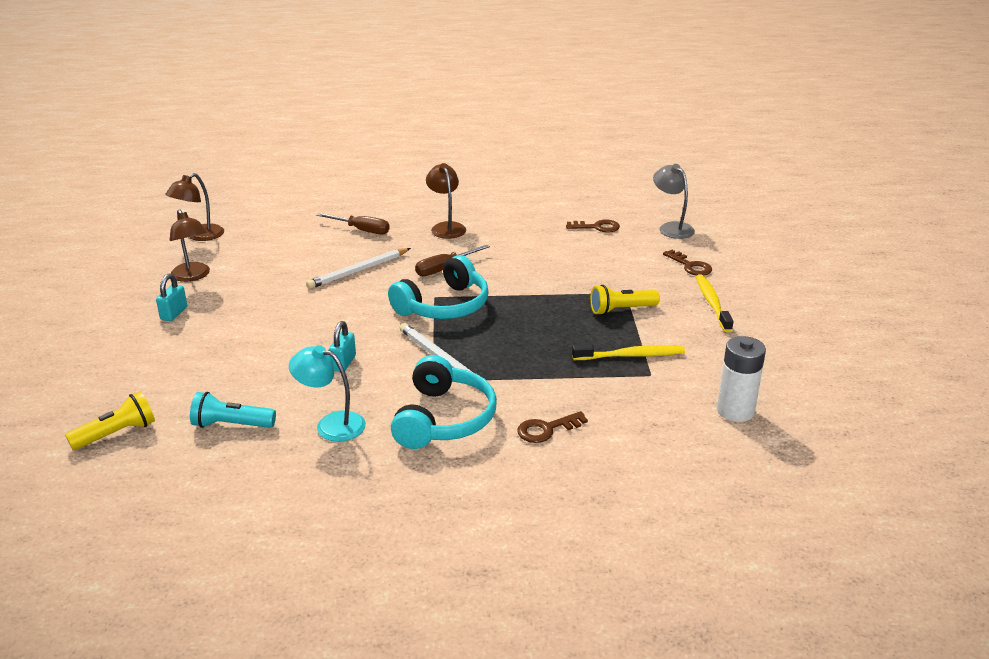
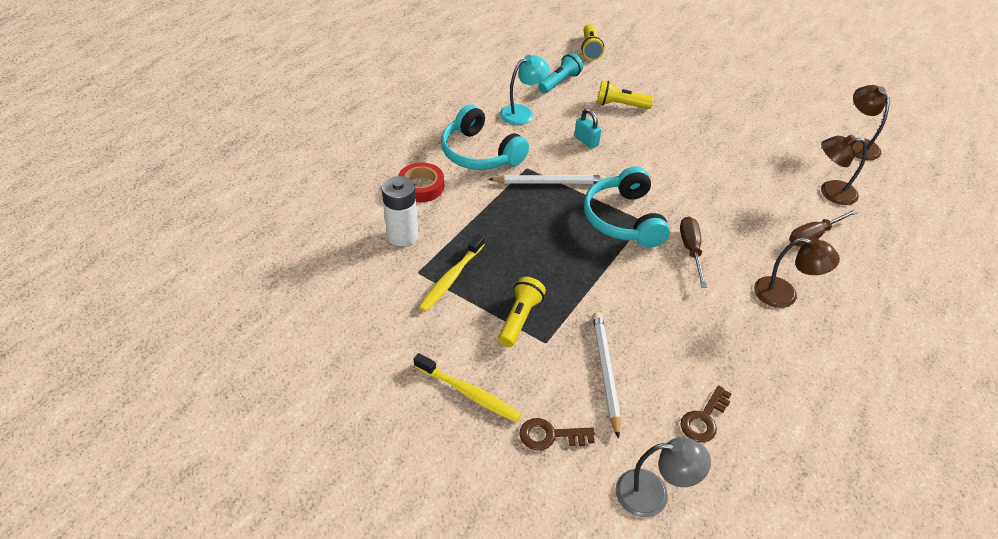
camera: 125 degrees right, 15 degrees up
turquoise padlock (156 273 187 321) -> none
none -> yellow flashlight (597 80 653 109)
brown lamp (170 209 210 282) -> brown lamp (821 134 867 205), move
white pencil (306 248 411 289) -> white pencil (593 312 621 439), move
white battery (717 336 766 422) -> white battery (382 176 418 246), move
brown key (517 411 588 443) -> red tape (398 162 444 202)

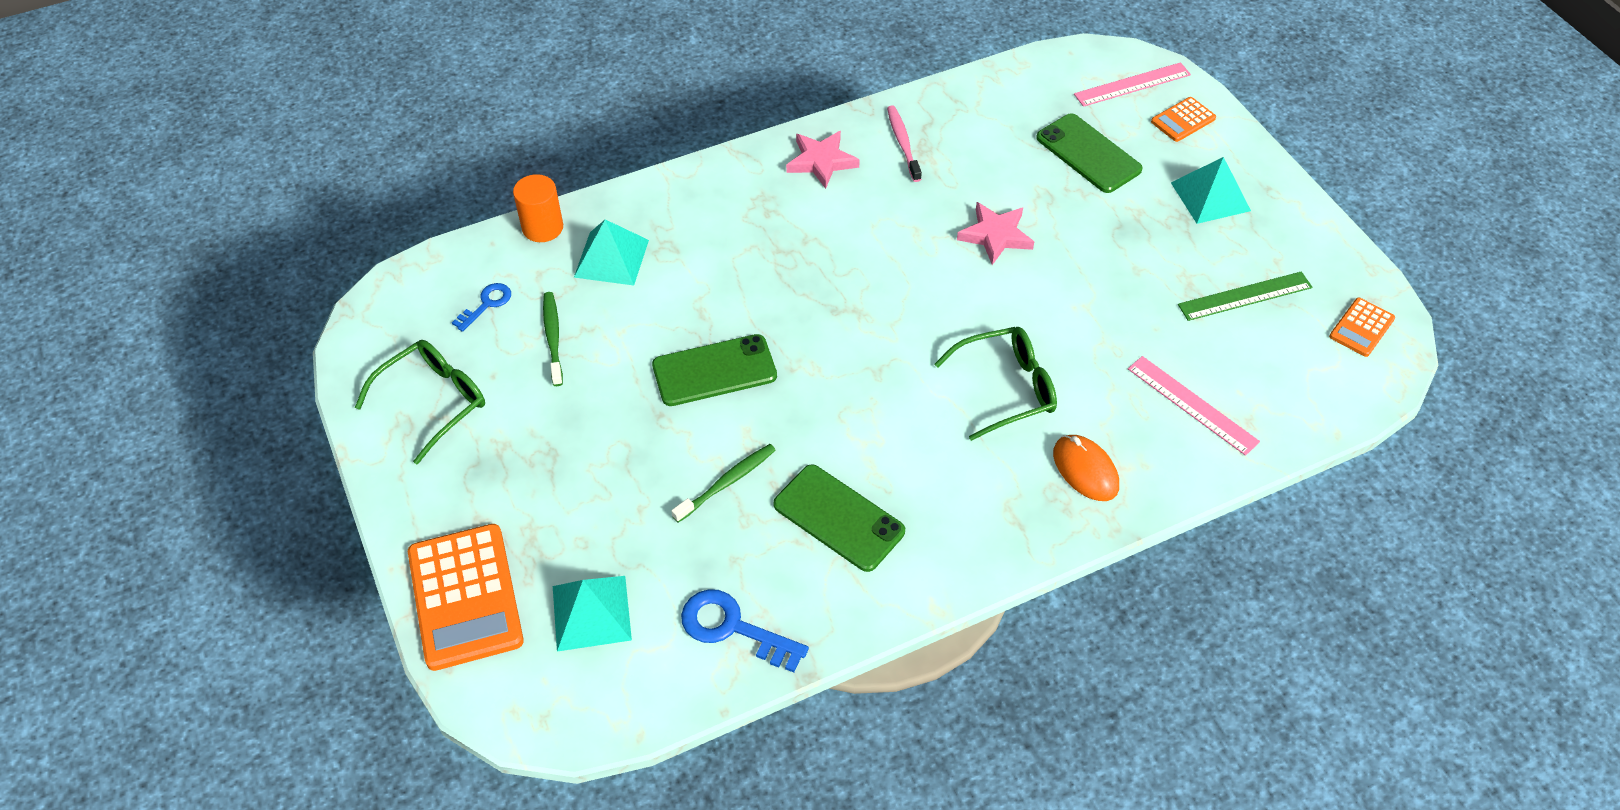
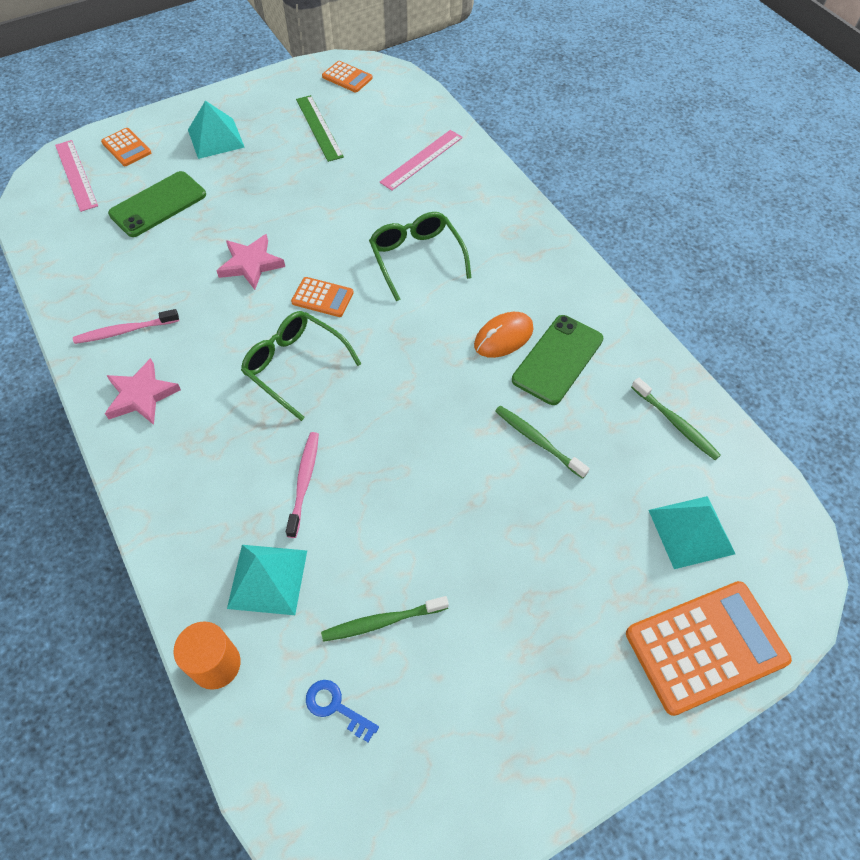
camera: 95 degrees left, 5 degrees up
green phone (652 334 777 406) -> none
none -> pink toothbrush (286 432 319 538)
none -> orange calculator (291 277 354 317)
green glasses (355 340 485 465) -> green glasses (241 311 362 421), move
orange mouse (1053 435 1119 501) -> orange mouse (474 312 533 358), move
blue key (681 589 809 673) -> green toothbrush (631 378 721 460)

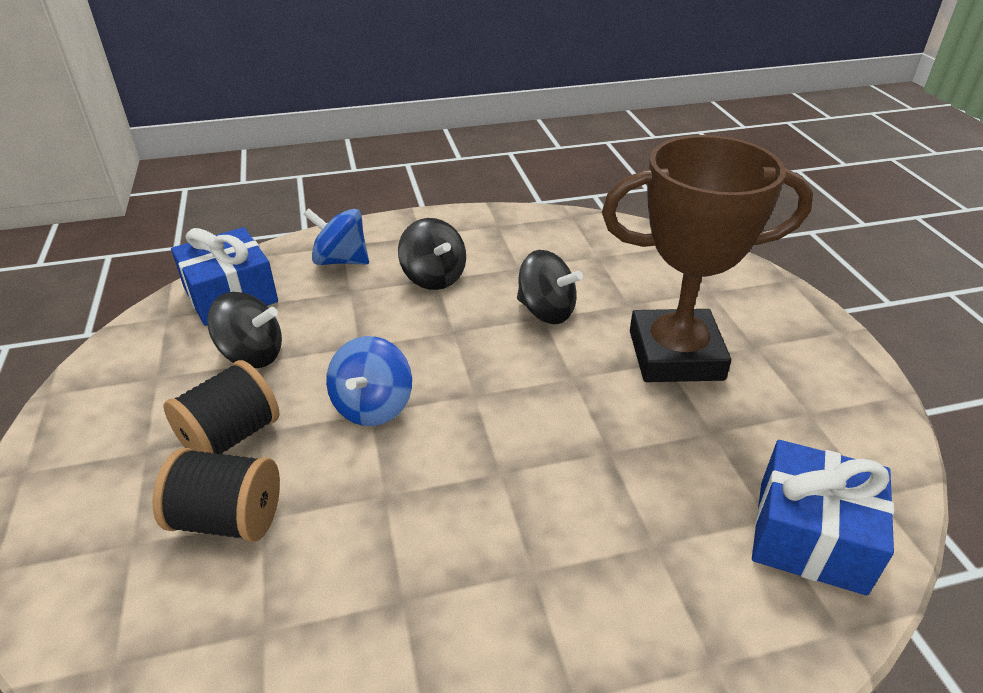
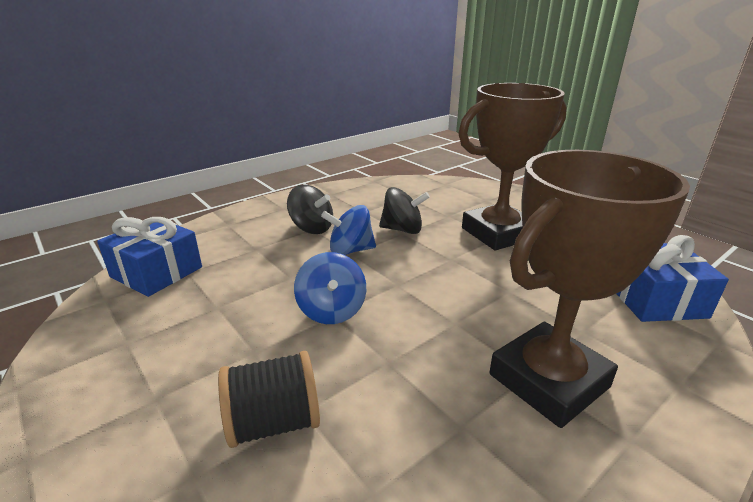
camera: 25 degrees left, 10 degrees down
black spool (164 360 279 454) -> none
black spinning top (207 292 282 368) -> none
none -> brown trophy (489 150 690 428)
blue spinning top (303 208 369 265) -> blue spinning top (321 205 376 255), move

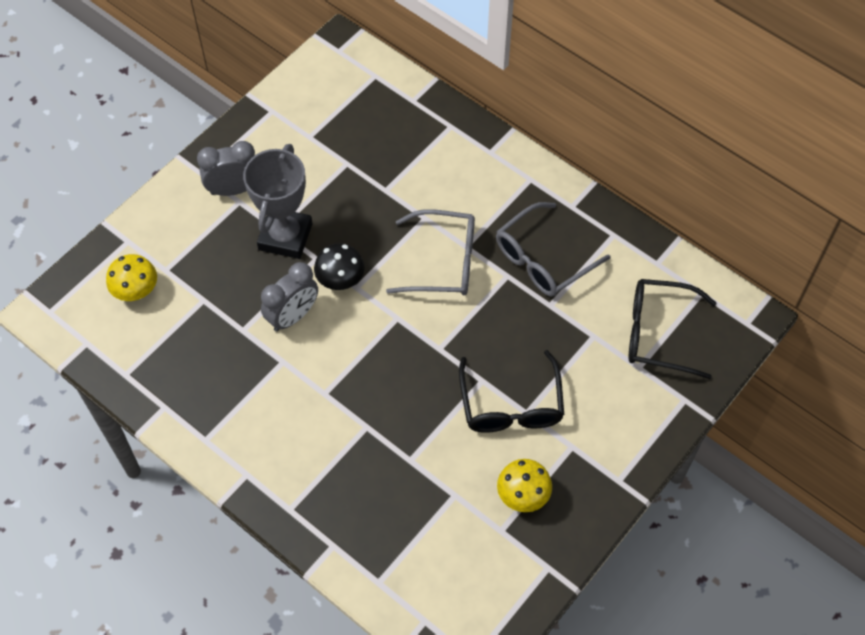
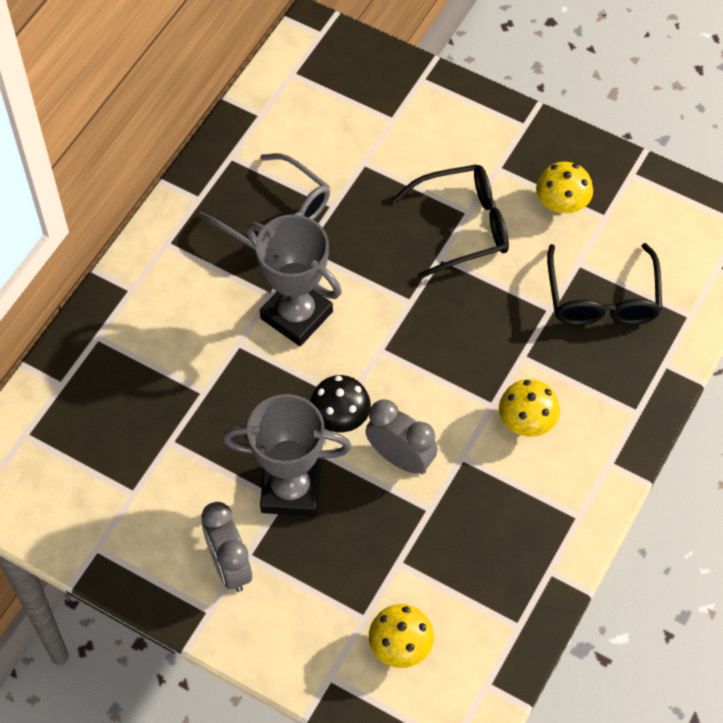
camera: 100 degrees left, 0 degrees up
none -> yellow mushroom (499 379 560 437)
black glasses (628 279 717 379) -> black glasses (547 243 662 325), move
grey glasses (386 209 475 295) -> grey trophy (246 214 342 346)

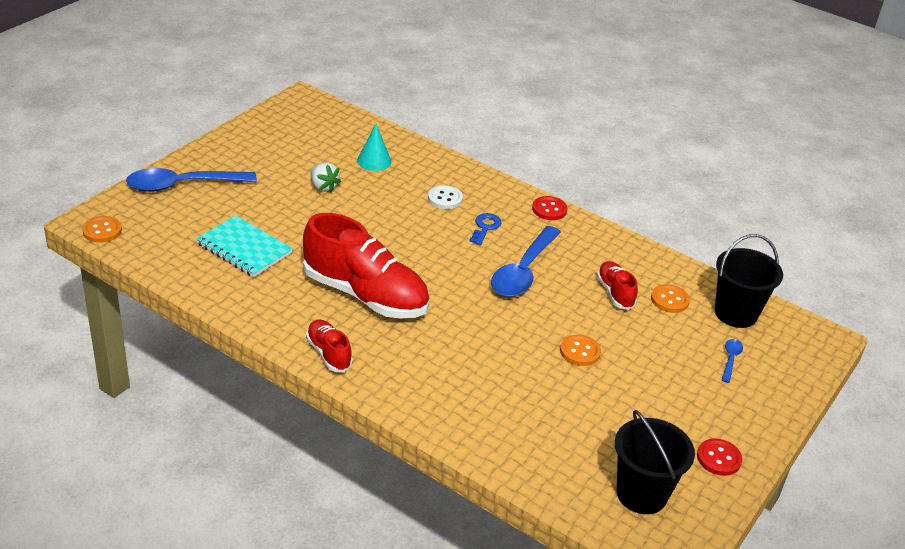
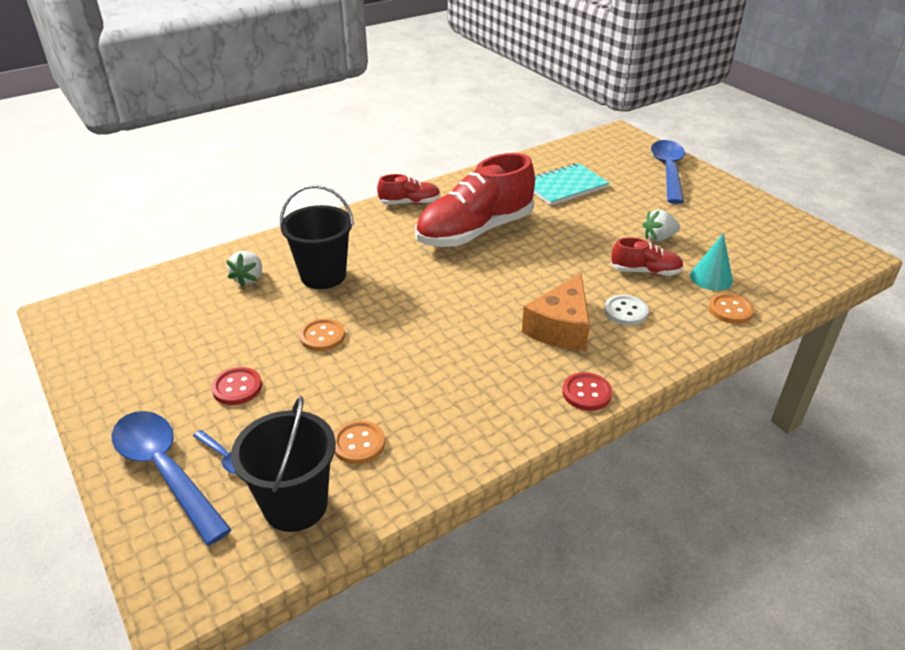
camera: 115 degrees right, 0 degrees up
none -> white strawberry (226 251 262 287)
orange button (82 216 122 243) -> orange button (709 293 754 324), move
blue spoon (491 226 561 297) -> blue spoon (112 411 232 545), move
red shoe (597 261 638 310) -> red shoe (610 237 684 276), move
black bucket (615 410 695 514) -> black bucket (280 185 354 289), move
red button (697 438 742 476) -> red button (212 367 262 405), move
blue key (469 213 501 245) -> orange cheese (522 273 590 351)

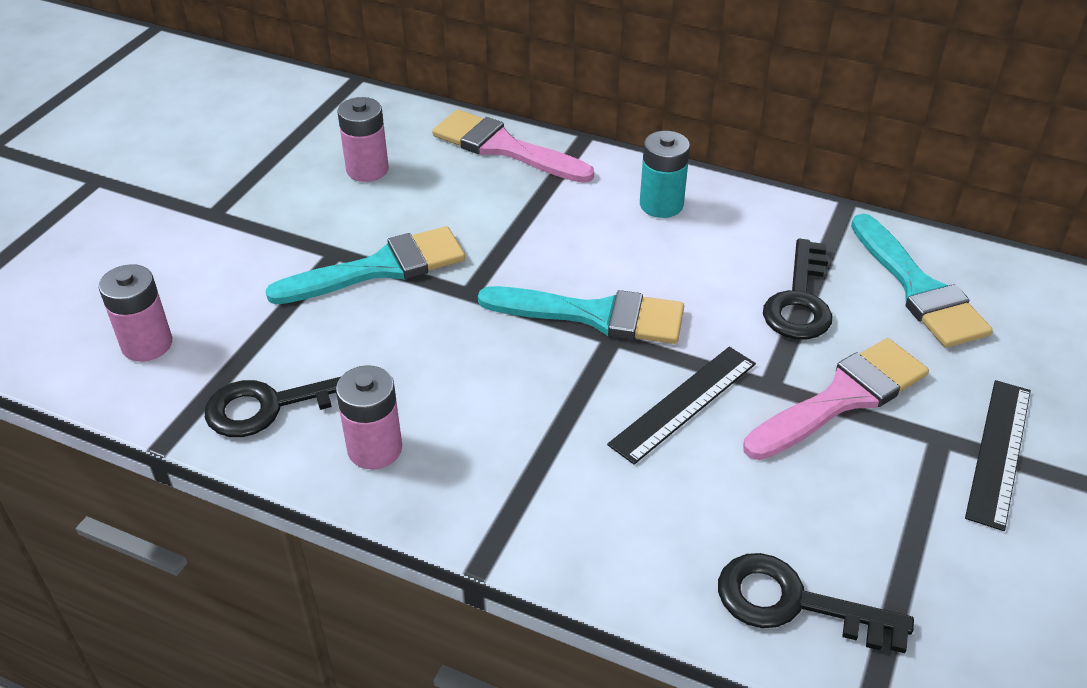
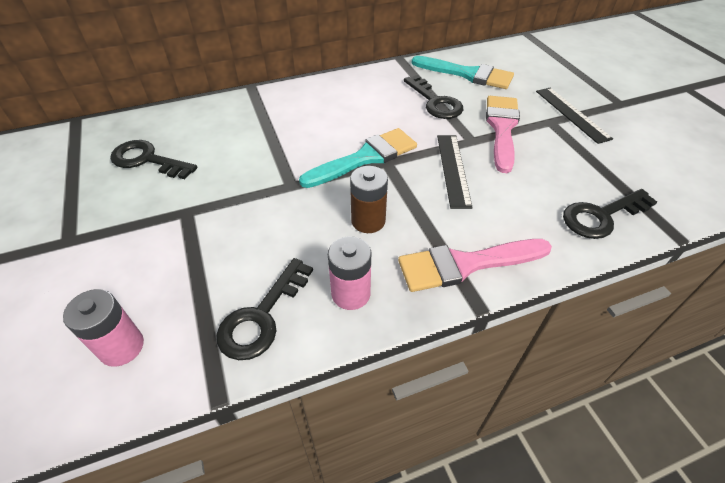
camera: 45 degrees left, 5 degrees up
turquoise brush (265 226 465 304) -> none
turquoise battery (640 131 690 218) -> none
none -> brown battery (350 166 388 233)
pink brush (432 110 594 183) -> pink brush (398 239 552 292), move
pink battery (338 97 389 182) -> black key (110 140 197 179)

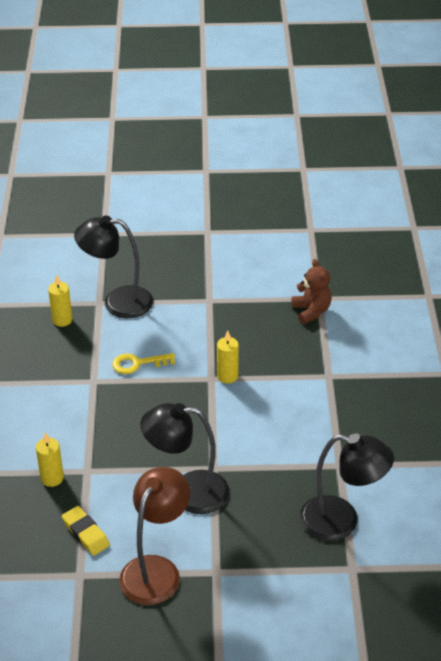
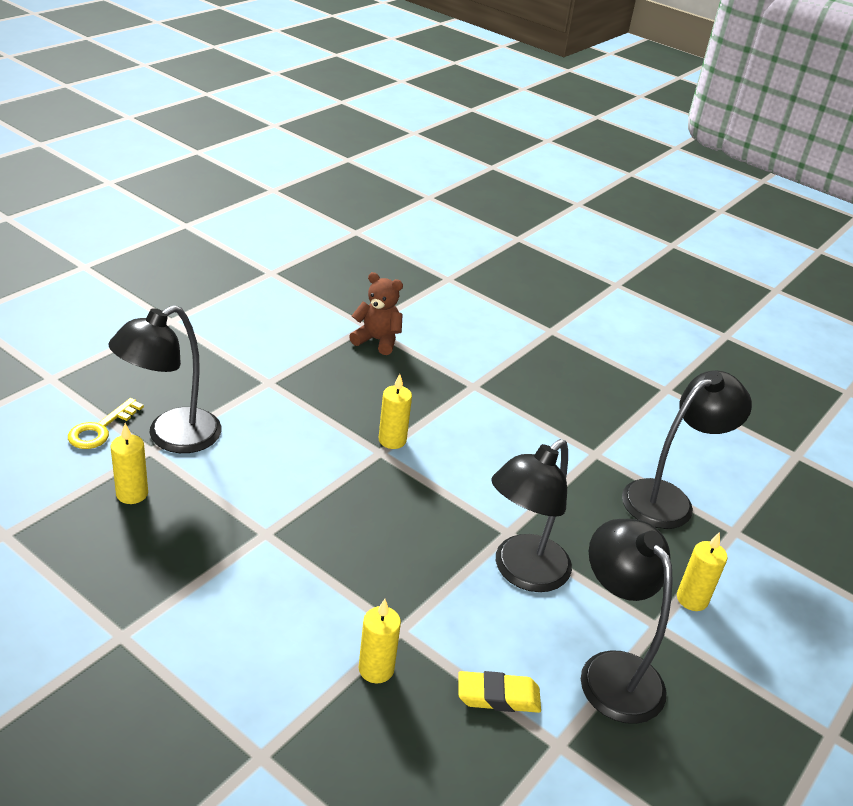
camera: 55 degrees left, 5 degrees down
none -> yellow candle (677 532 727 611)
yellow key (112 353 175 374) -> yellow key (68 398 144 449), move
brown lamp (119 467 190 605) -> black lamp (581 519 673 724)

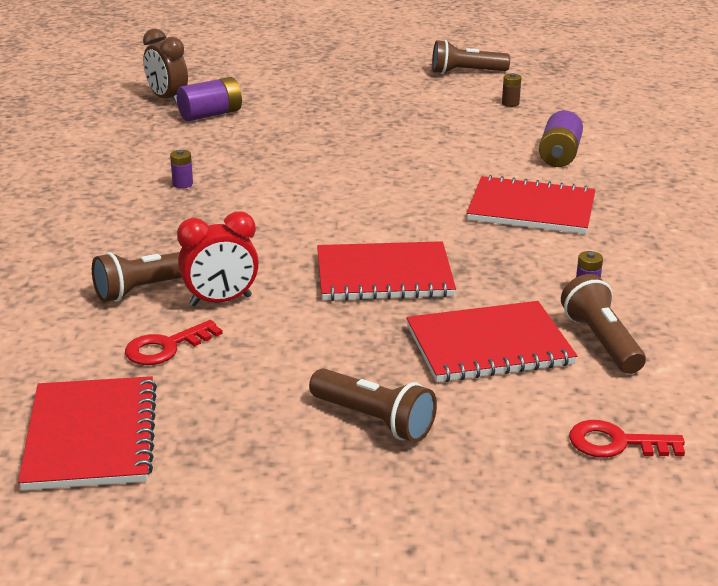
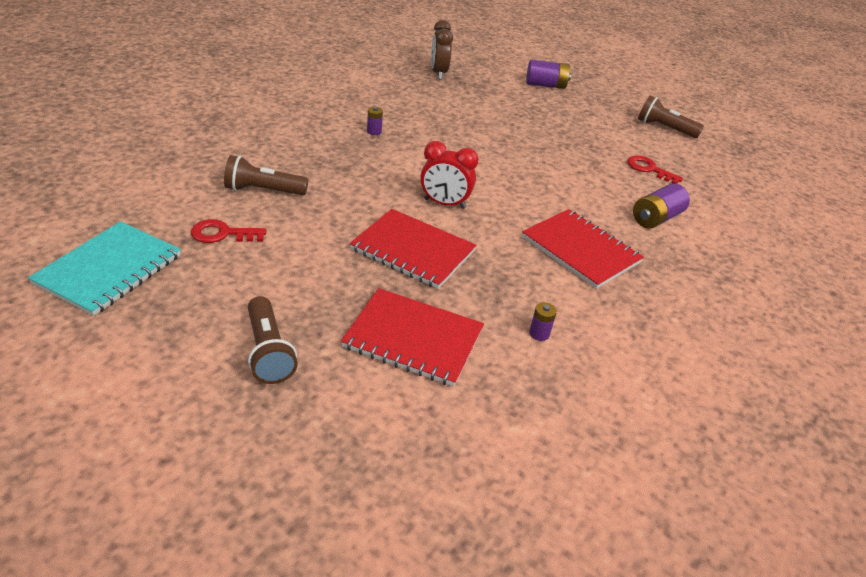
camera: 30 degrees right, 10 degrees up
brown battery (502 73 521 107) -> none
brown flashlight (561 274 646 374) -> none
purple battery (177 77 242 121) -> purple battery (526 60 571 89), move
red clock (177 211 259 307) -> red clock (421 141 478 209), move
red key (569 420 685 458) -> red key (627 155 683 184), move
red notebook (18 376 157 490) -> turquoise notebook (28 221 181 316)

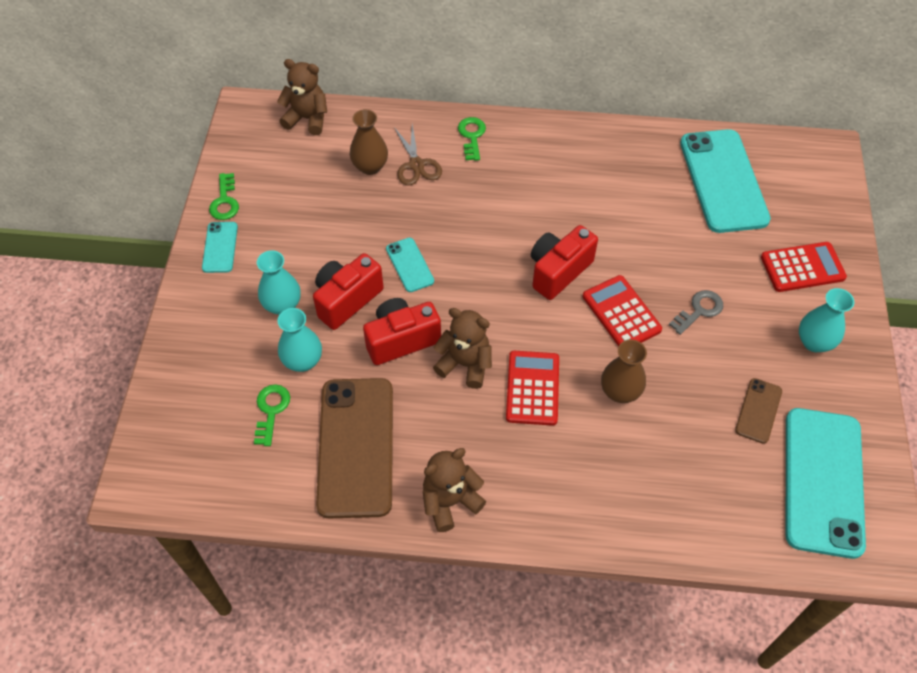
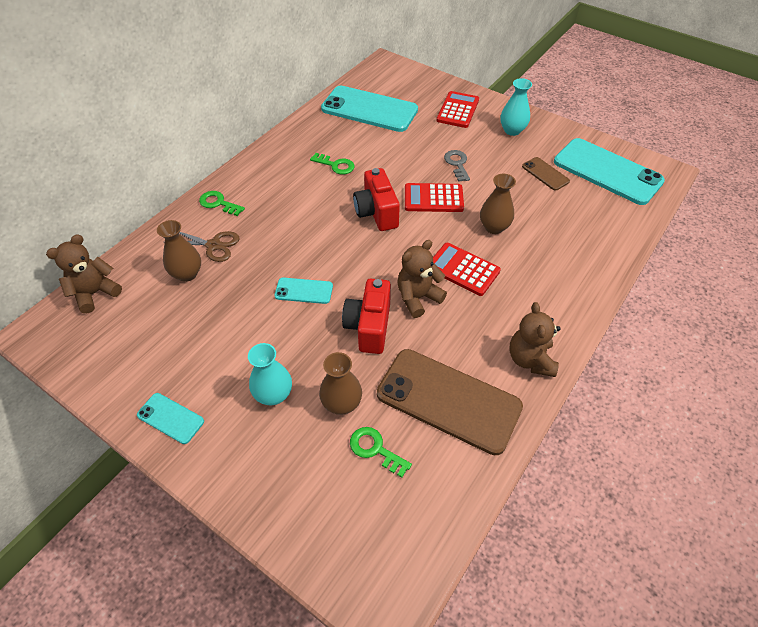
camera: 60 degrees left, 5 degrees down
red camera (313 253 384 330) -> none
green key (209 173 239 220) -> green key (310 153 355 175), move
turquoise vase (277 308 322 372) -> brown vase (319 352 362 415)

